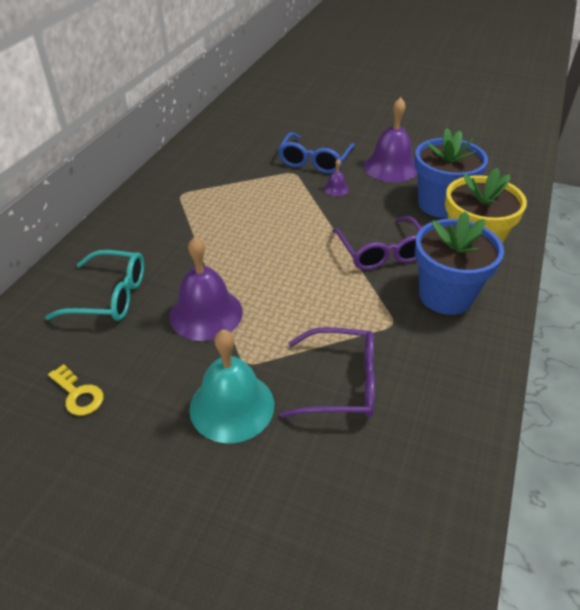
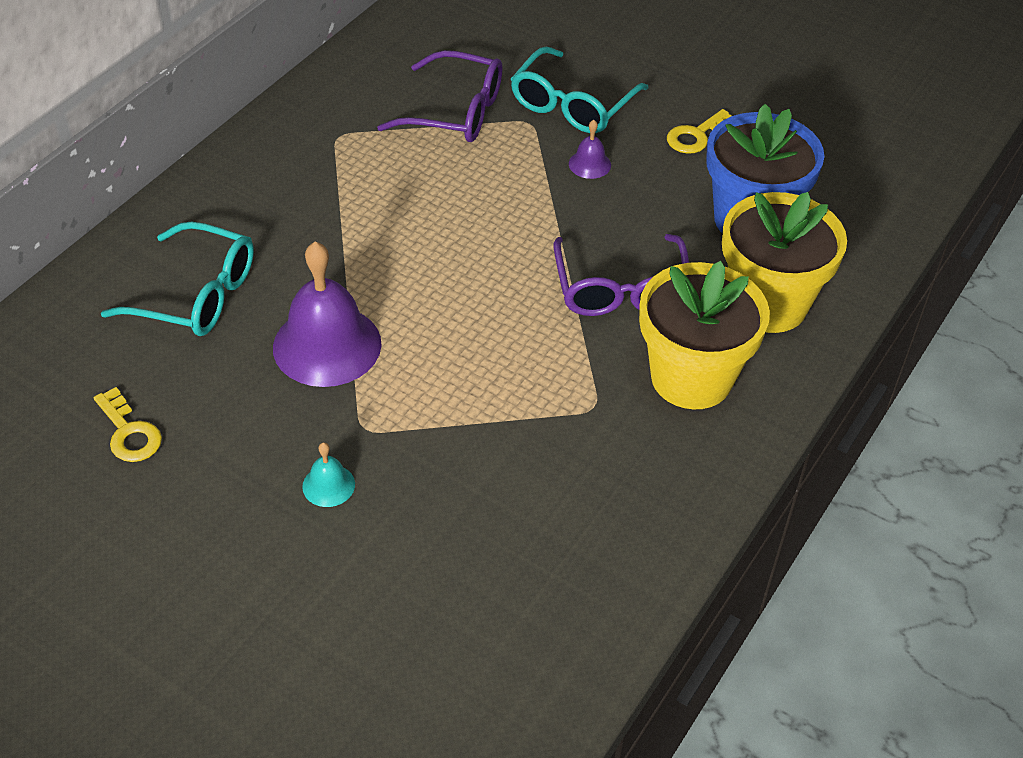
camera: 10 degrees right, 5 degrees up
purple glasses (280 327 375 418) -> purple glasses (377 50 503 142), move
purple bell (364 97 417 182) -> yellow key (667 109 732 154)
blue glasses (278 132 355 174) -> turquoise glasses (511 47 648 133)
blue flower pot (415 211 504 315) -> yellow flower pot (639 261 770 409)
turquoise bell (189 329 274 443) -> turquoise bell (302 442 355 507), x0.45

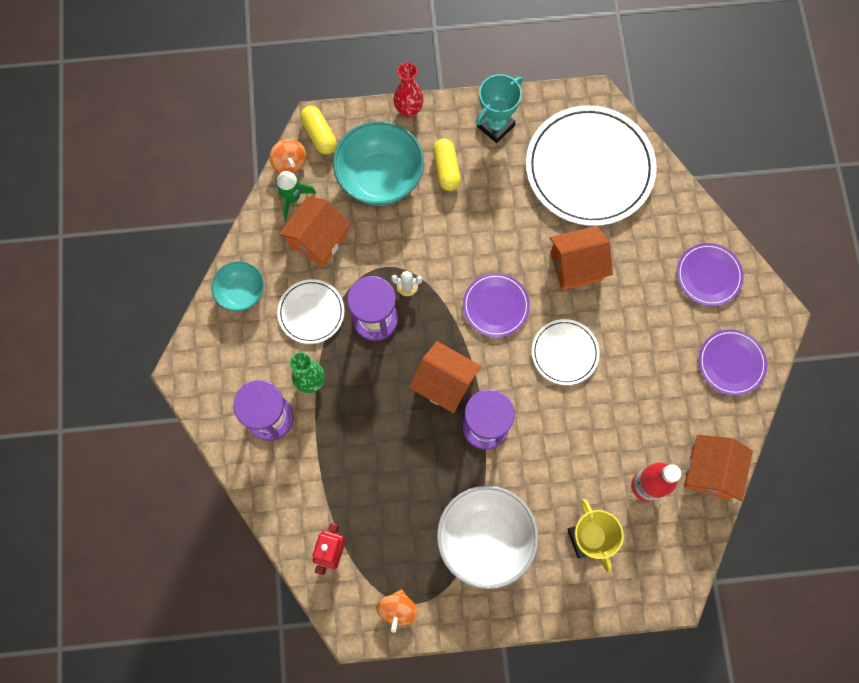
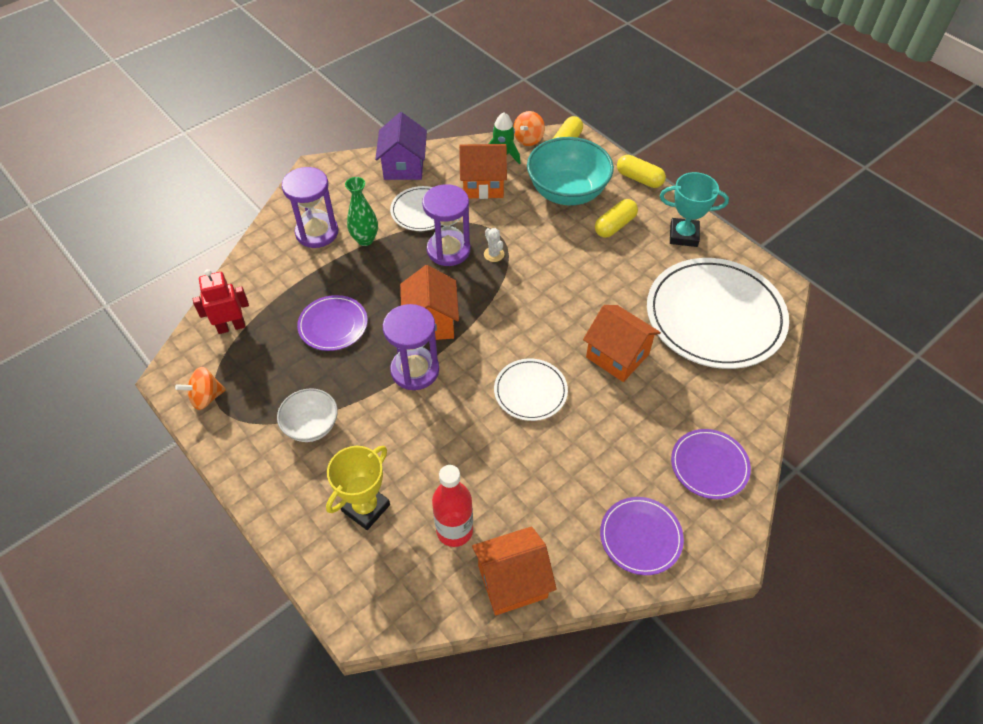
camera: 55 degrees right, 20 degrees down
purple plate (463 273 530 337) -> purple plate (297 295 368 351), move
turquoise bowl (211 261 264 311) -> purple house (375 112 427 180)
red vase (393 62 424 118) -> yellow capsule (617 155 666 188)
white bowl (437 486 539 589) -> white bowl (277 388 338 442), x0.57

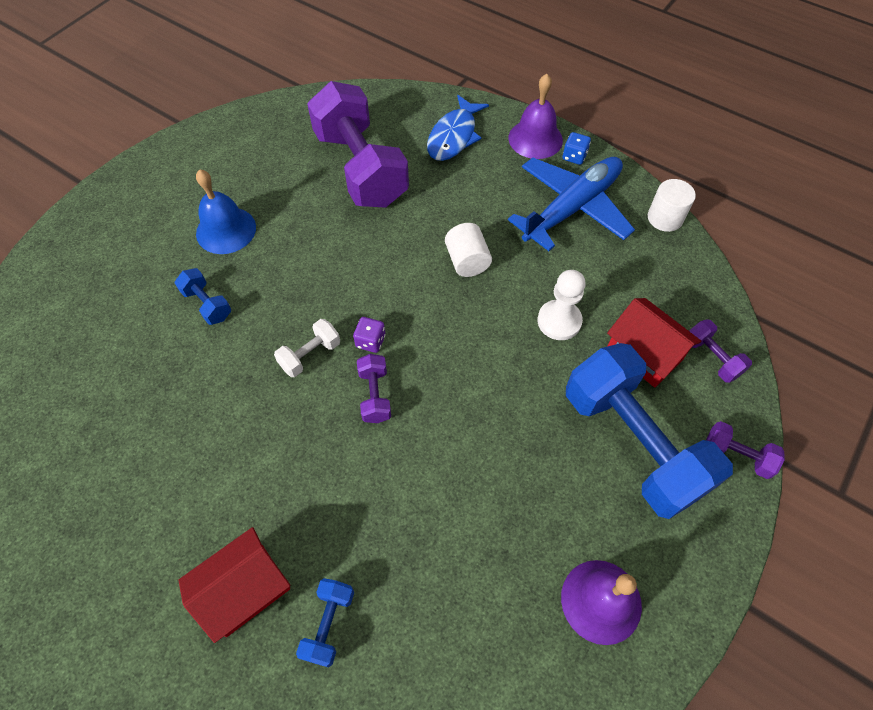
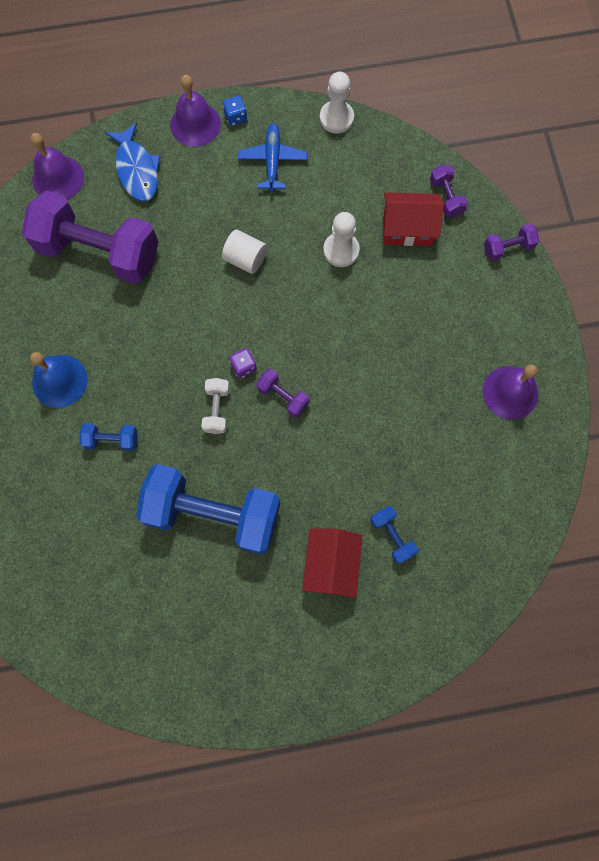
camera: 45 degrees left, 15 degrees up
none -> purple bell (30 133 84 200)
blue dumbbell (566 343 733 519) -> blue dumbbell (136 464 280 554), move
white cylinder (648 179 696 232) -> white pawn (320 72 354 134)
purple dumbbell (689 319 752 383) -> purple dumbbell (430 165 468 217), 60 degrees clockwise
blue plane (508 157 635 251) -> blue plane (238 123 307 192), x0.60

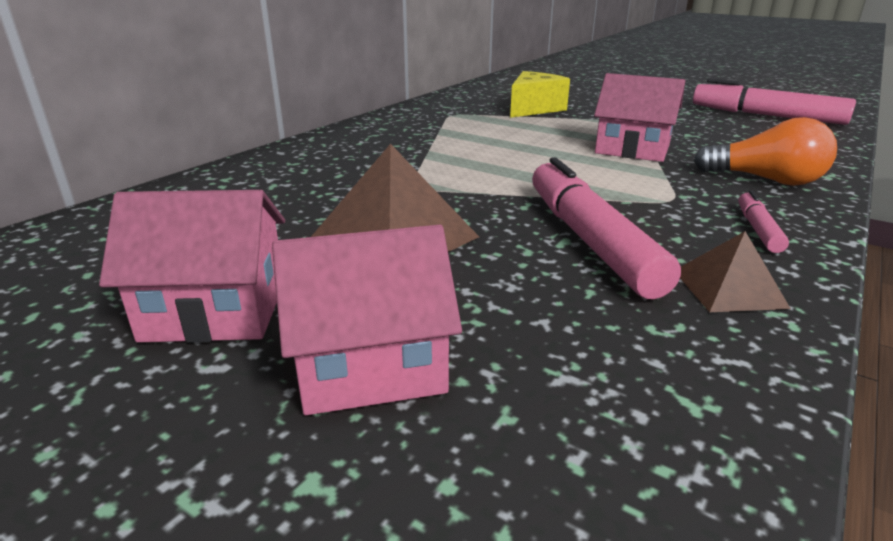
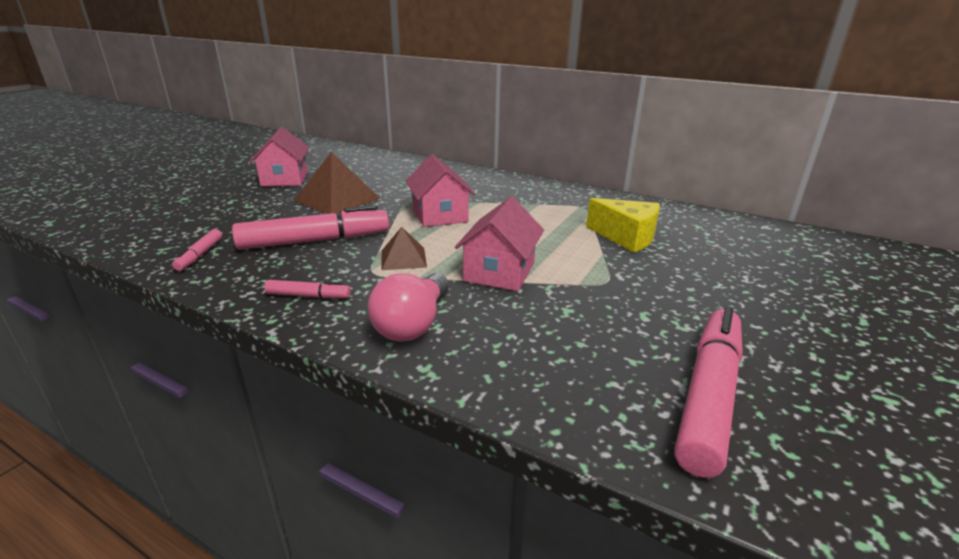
camera: 85 degrees right, 0 degrees up
none -> pink marker (172 229 222 271)
pink house (272 225 462 415) -> pink house (406 154 475 227), move
brown pyramid (680 231 791 312) -> brown pyramid (382 227 427 270), move
orange light bulb (694 117 837 186) -> pink light bulb (368 273 449 342)

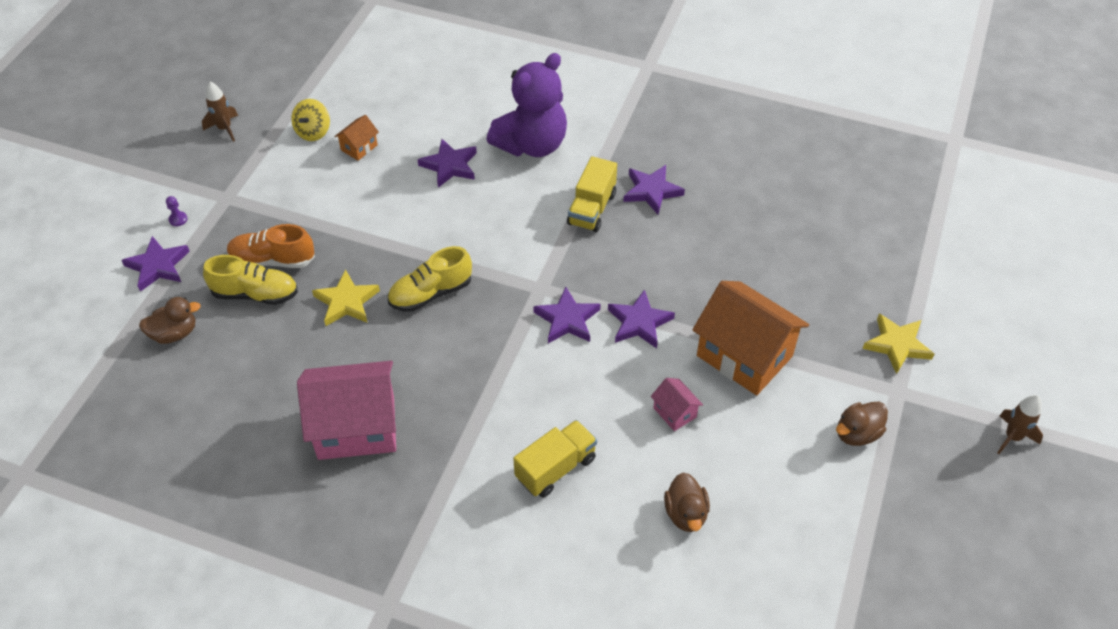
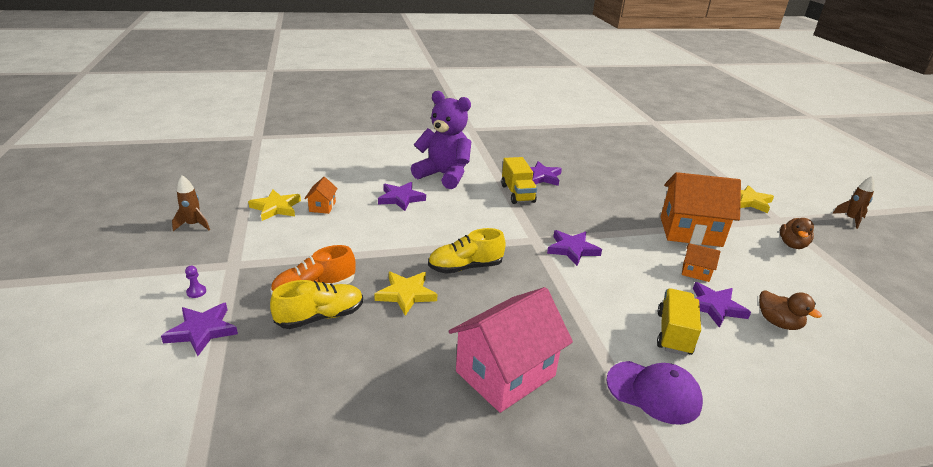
camera: 35 degrees left, 20 degrees down
brown duck (139 297 201 344) -> none
none -> purple cap (606 361 703 425)
purple star (608 290 675 348) -> purple star (693 282 751 328), move
yellow spinning top (291 99 330 141) -> yellow star (248 190 301 221)
pink house (651 378 703 431) -> orange house (682 243 721 282)
yellow shoe (388 246 472 312) -> yellow shoe (428 228 506 274), 45 degrees clockwise
purple teddy bear (487 53 567 157) -> purple teddy bear (411 91 471 189), 75 degrees counterclockwise

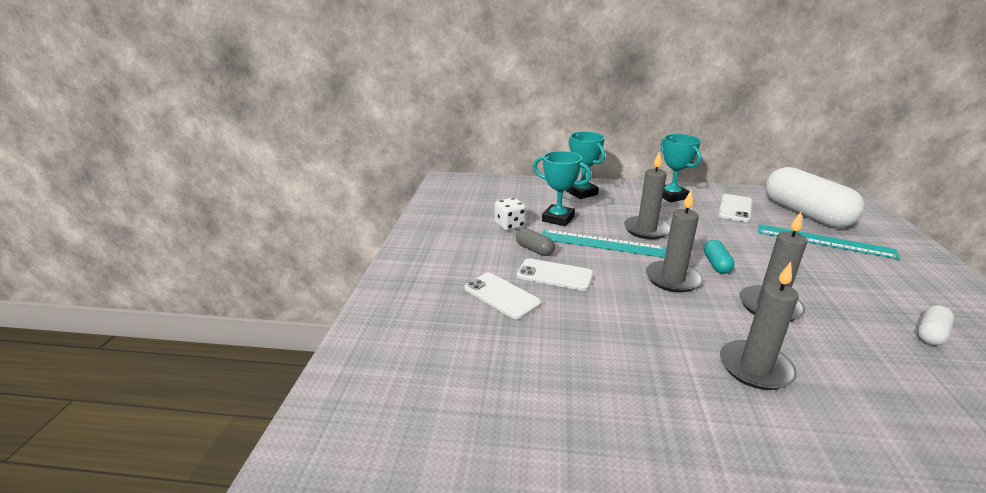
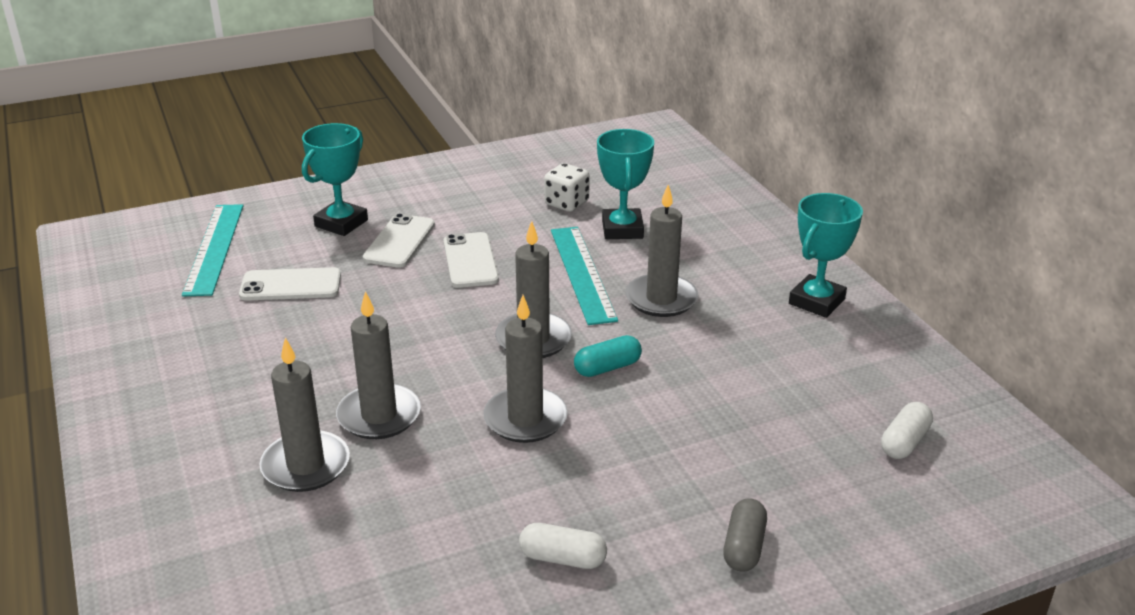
camera: 60 degrees right, 5 degrees up
none -> grey candle (260 338 350 492)
grey capsule (516 228 555 256) -> grey capsule (723 498 767 572), move
turquoise trophy (566 131 605 199) -> turquoise trophy (302 123 368 236), move
white phone (718 194 752 222) -> white phone (239 267 341 301), move
turquoise ruler (758 224 900 259) -> turquoise ruler (182 204 243 296), move
white capsule (765 167 865 228) -> white capsule (881 402 933 459), x0.42

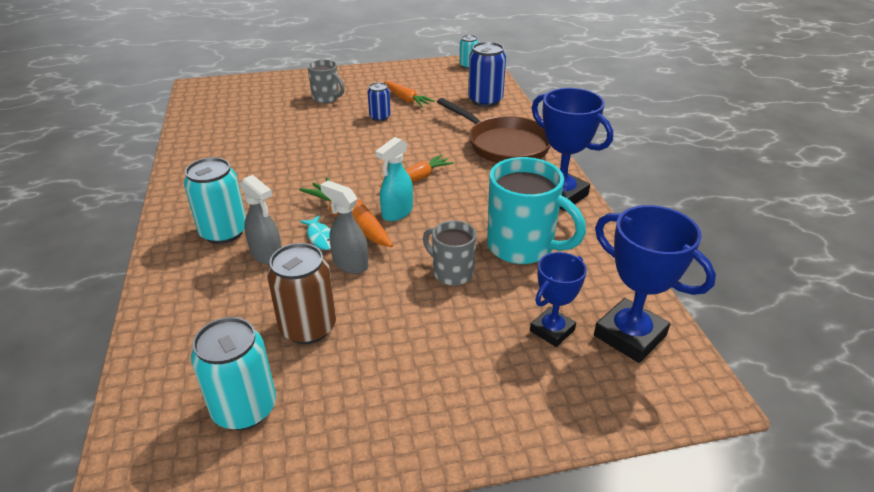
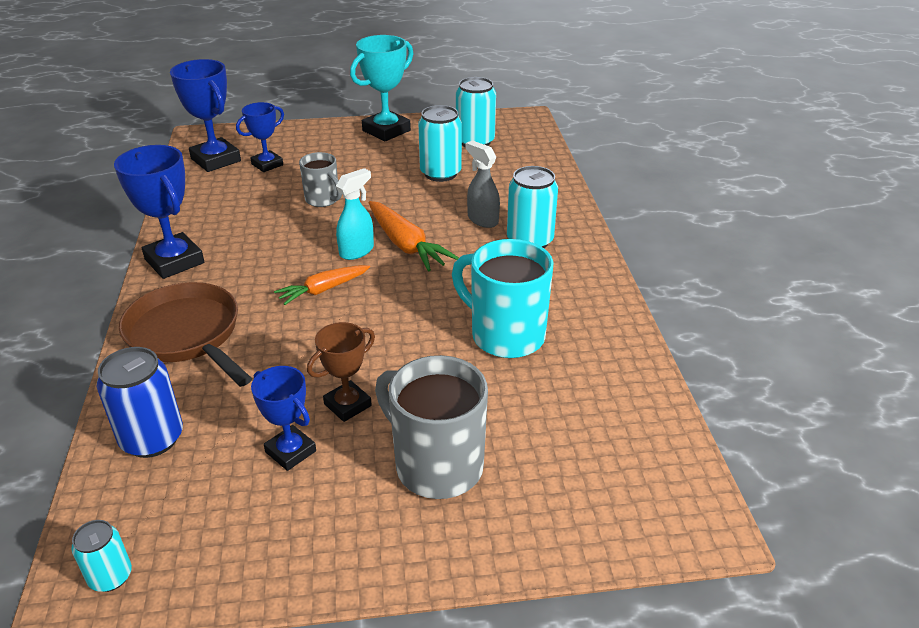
camera: 175 degrees left, 0 degrees up
turquoise fish (300 215 331 250) -> none
grey spray bottle (320 180 368 274) -> none
none -> turquoise trophy (350 35 413 141)
turquoise mug (487 157 586 264) -> turquoise mug (452 239 553 358), move
blue can (368 82 391 121) -> brown trophy (307 322 375 422)
orange carrot (384 81 435 107) -> blue trophy (251 366 316 471)
brown can (267 243 336 344) -> turquoise can (418 105 462 182)
grey mug (307 60 344 103) -> grey mug (375 355 488 499), x1.71

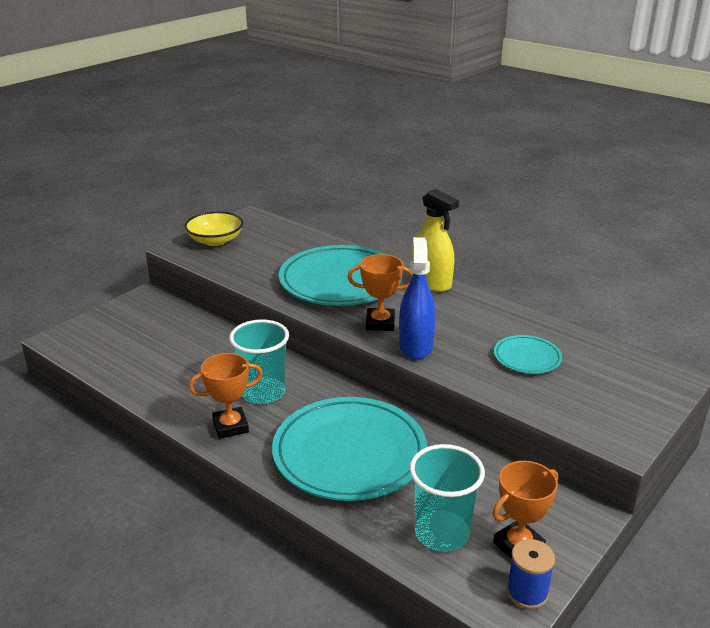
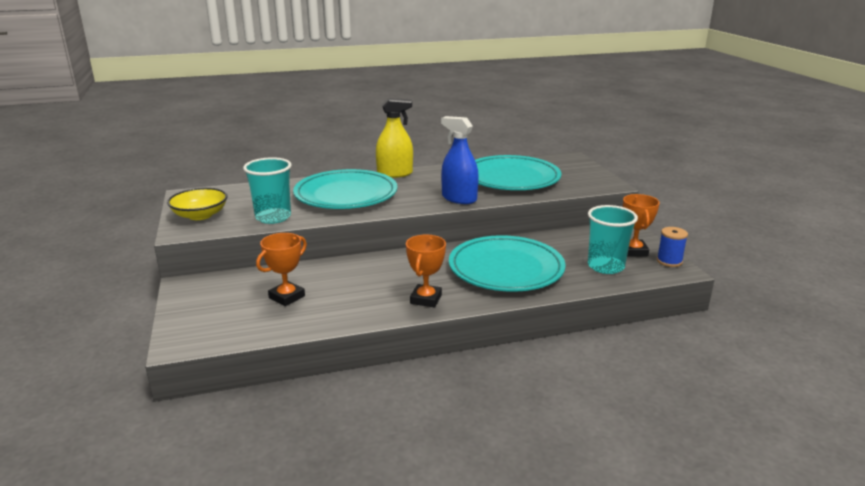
camera: 55 degrees left, 5 degrees down
turquoise cup (229 319 289 404) -> turquoise cup (243 157 292 224), move
orange trophy (347 254 413 331) -> orange trophy (256 233 307 306), move
turquoise plate (494 335 562 374) -> turquoise plate (475 155 561 190), x2.13

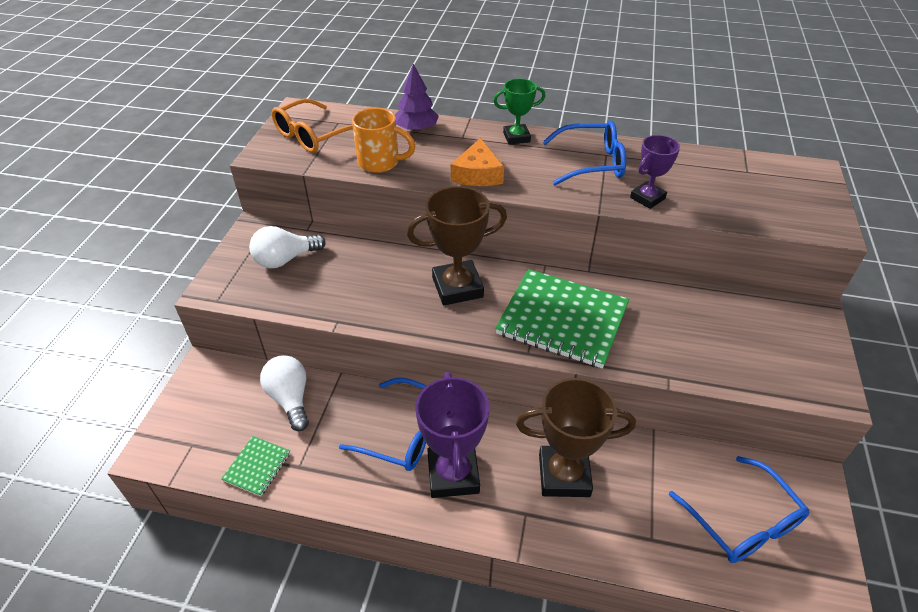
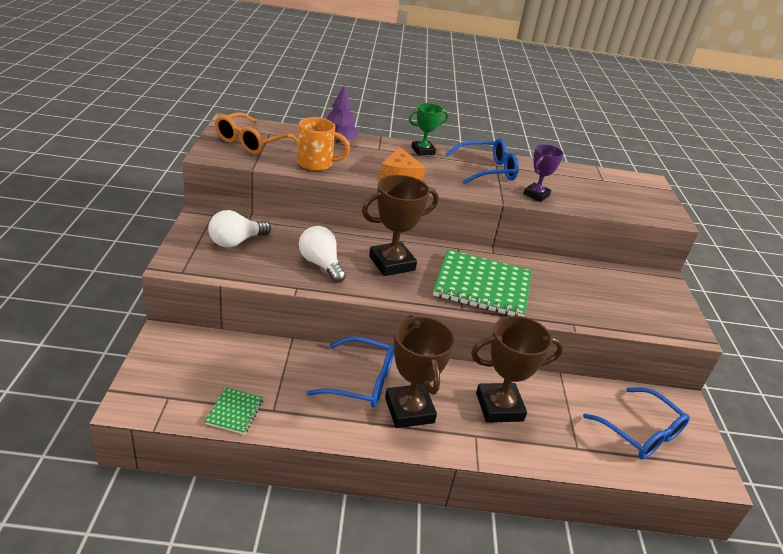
camera: 15 degrees left, 10 degrees down
white light bulb (260 355 309 431) -> white light bulb (299 226 346 283), move
purple trophy (415 372 490 498) -> brown trophy (385 315 455 428)

